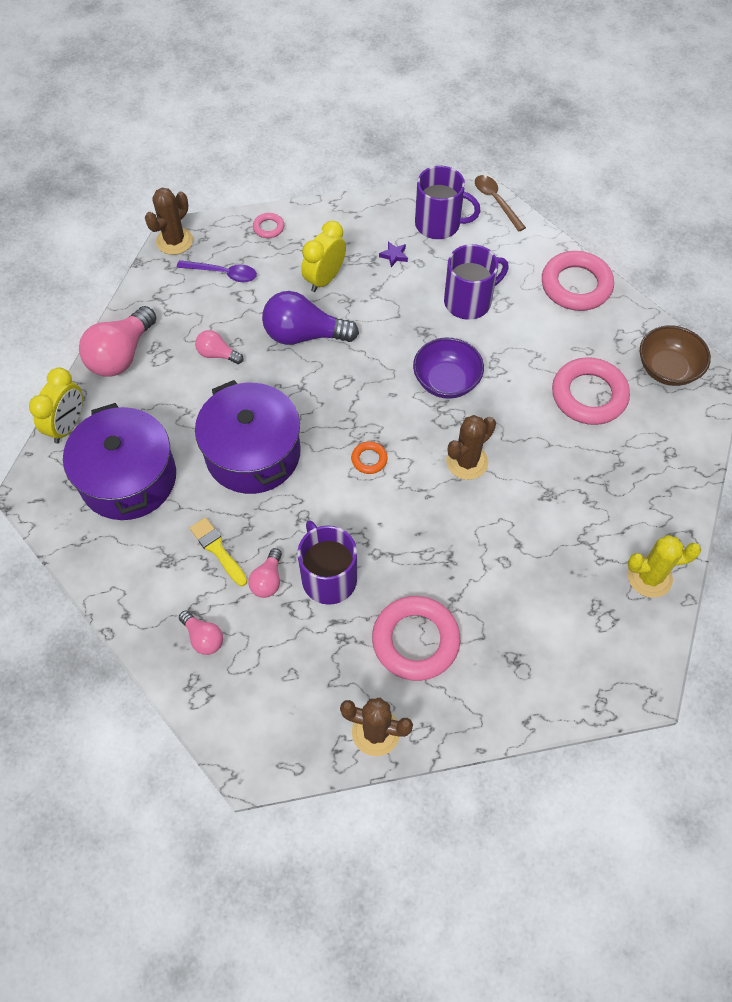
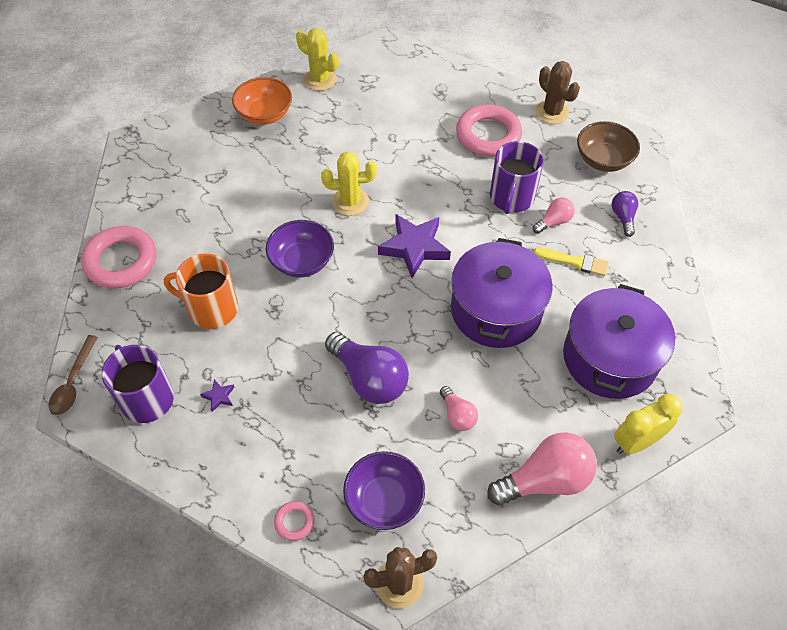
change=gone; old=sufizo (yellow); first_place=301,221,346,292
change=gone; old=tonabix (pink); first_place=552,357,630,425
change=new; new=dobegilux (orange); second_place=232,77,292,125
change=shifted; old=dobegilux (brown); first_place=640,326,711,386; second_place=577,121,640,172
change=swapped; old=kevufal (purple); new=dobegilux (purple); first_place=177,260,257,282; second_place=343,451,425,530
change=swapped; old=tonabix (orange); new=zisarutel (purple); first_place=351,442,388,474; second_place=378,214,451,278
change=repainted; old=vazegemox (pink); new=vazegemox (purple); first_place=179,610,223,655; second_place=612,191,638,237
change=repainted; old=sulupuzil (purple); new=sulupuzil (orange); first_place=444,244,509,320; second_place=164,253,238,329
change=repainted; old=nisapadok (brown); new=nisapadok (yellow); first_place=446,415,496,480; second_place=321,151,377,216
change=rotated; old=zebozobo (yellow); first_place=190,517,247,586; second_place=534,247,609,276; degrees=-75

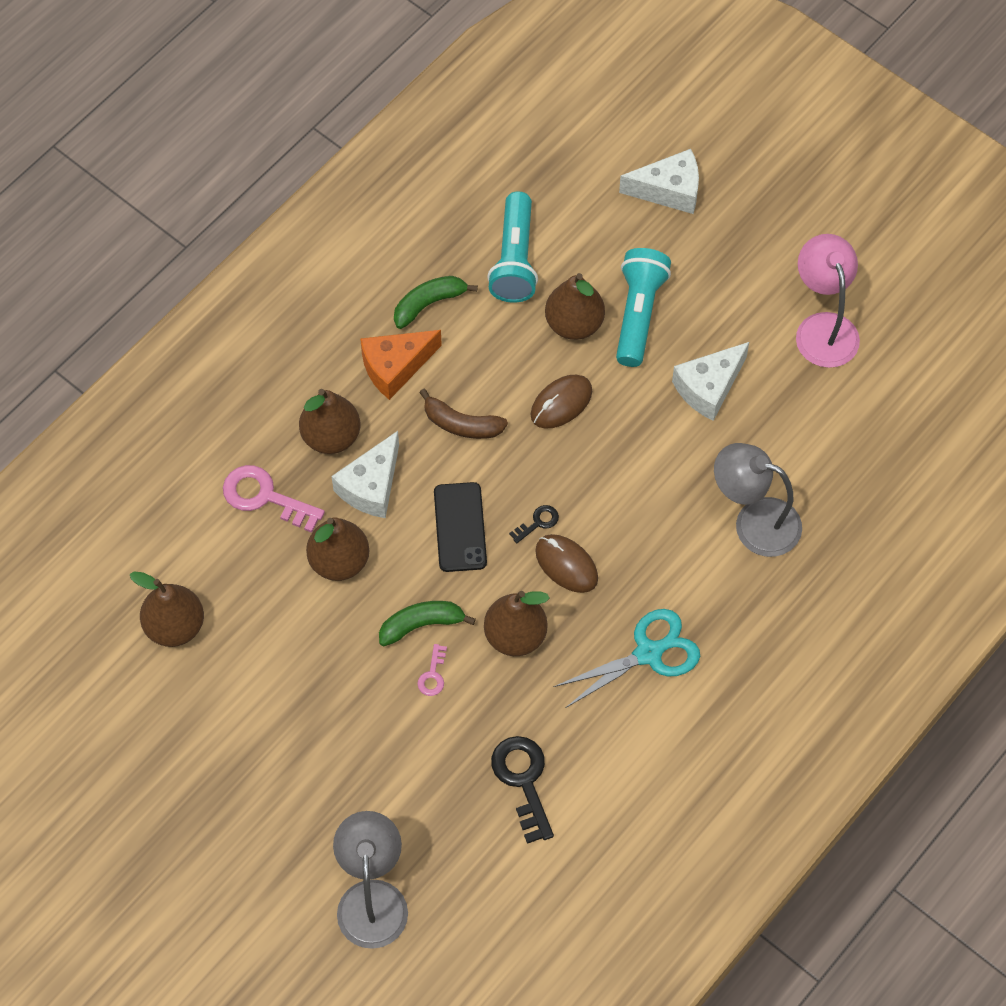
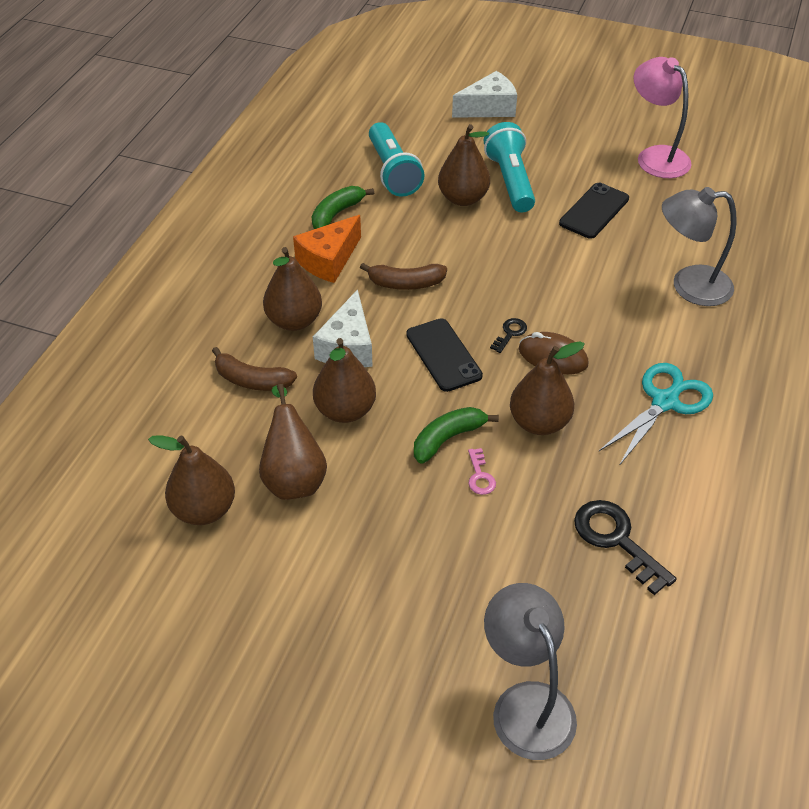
change=gone; old=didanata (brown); first_place=531,375,592,429
change=new; new=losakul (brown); second_place=259,384,327,500
change=swapped; old=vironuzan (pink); new=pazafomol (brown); first_place=223,465,325,533; second_place=212,347,297,391
change=swapped; old=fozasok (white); new=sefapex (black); first_place=672,342,749,421; second_place=559,183,629,239

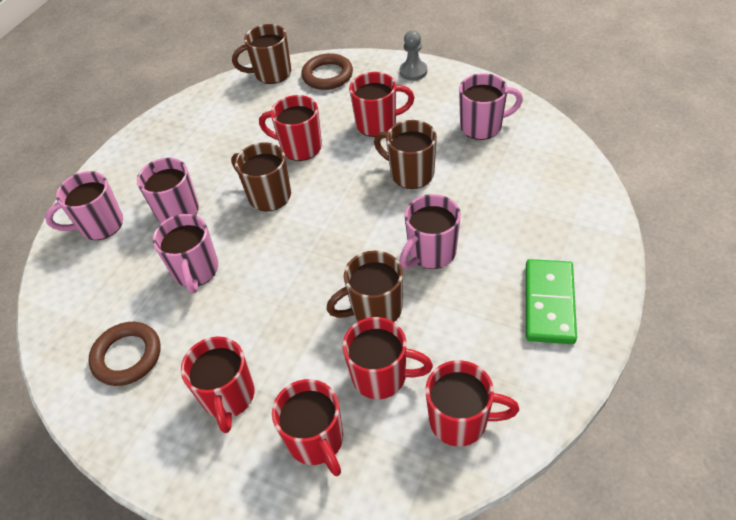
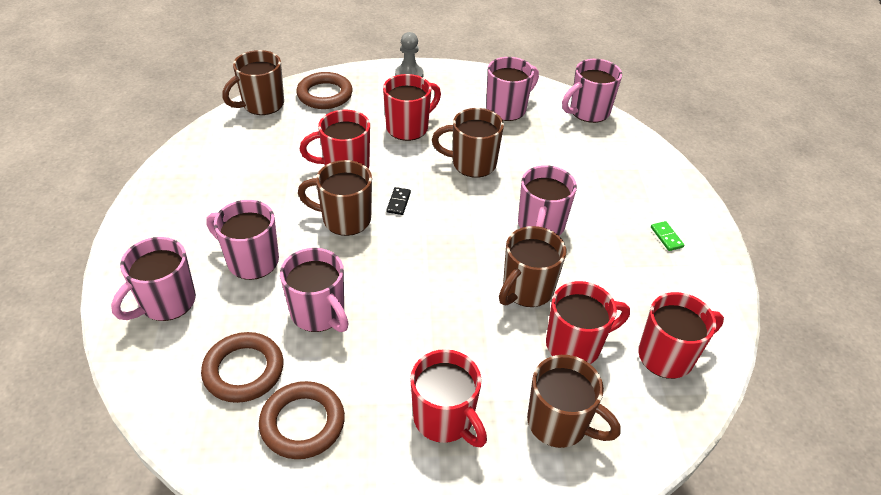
change=new; new=tonabix (brown); second_place=201,332,283,403
change=new; new=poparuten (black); second_place=386,187,411,215
change=new; new=sulupuzil (pink); second_place=562,59,622,123
change=repainted; old=sulupuzil (red); new=sulupuzil (brown); first_place=272,379,343,476; second_place=527,355,621,448
change=scaled; old=poparuten (green); first_place=526,259,577,344; second_place=651,221,684,251; factor=0.4

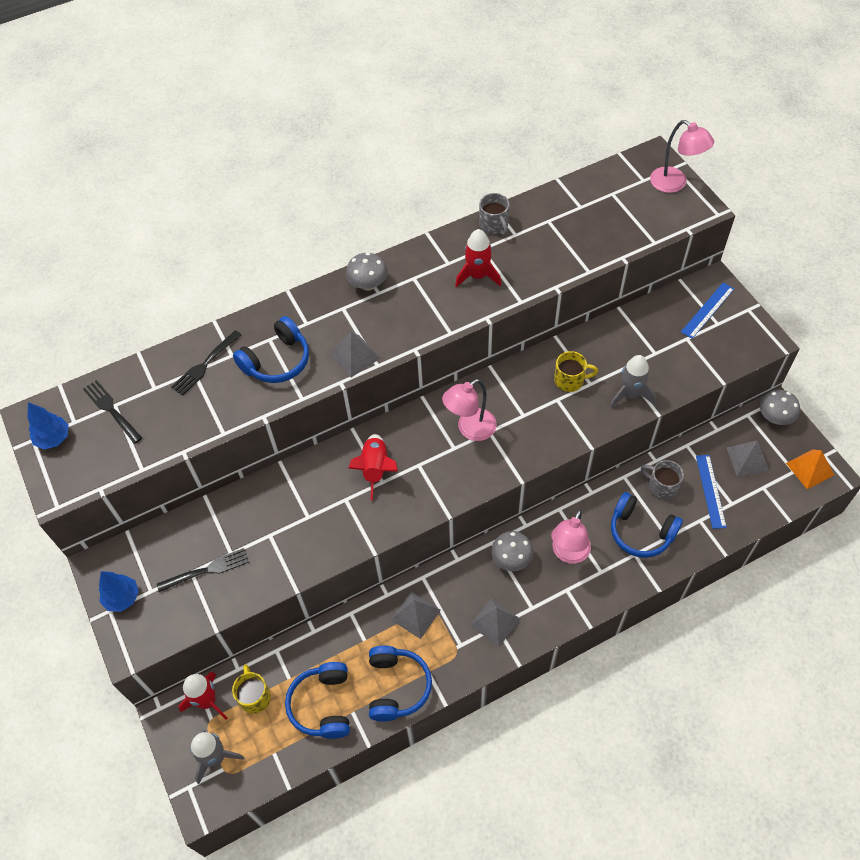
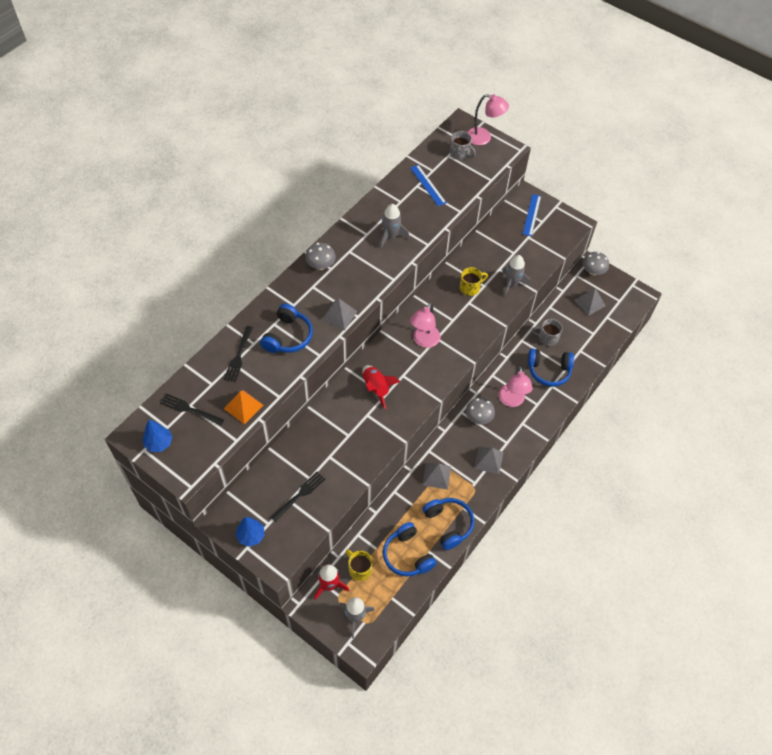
change=shifted; old=sulupuzil (grey); first_place=479,193,510,235; second_place=450,131,476,160
change=shifted; old=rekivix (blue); first_place=696,455,727,529; second_place=410,165,446,206
change=shifted; old=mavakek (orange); first_place=786,449,834,489; second_place=224,390,264,425
change=repainted; old=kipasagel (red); new=kipasagel (grey); first_place=455,229,501,287; second_place=380,204,409,248

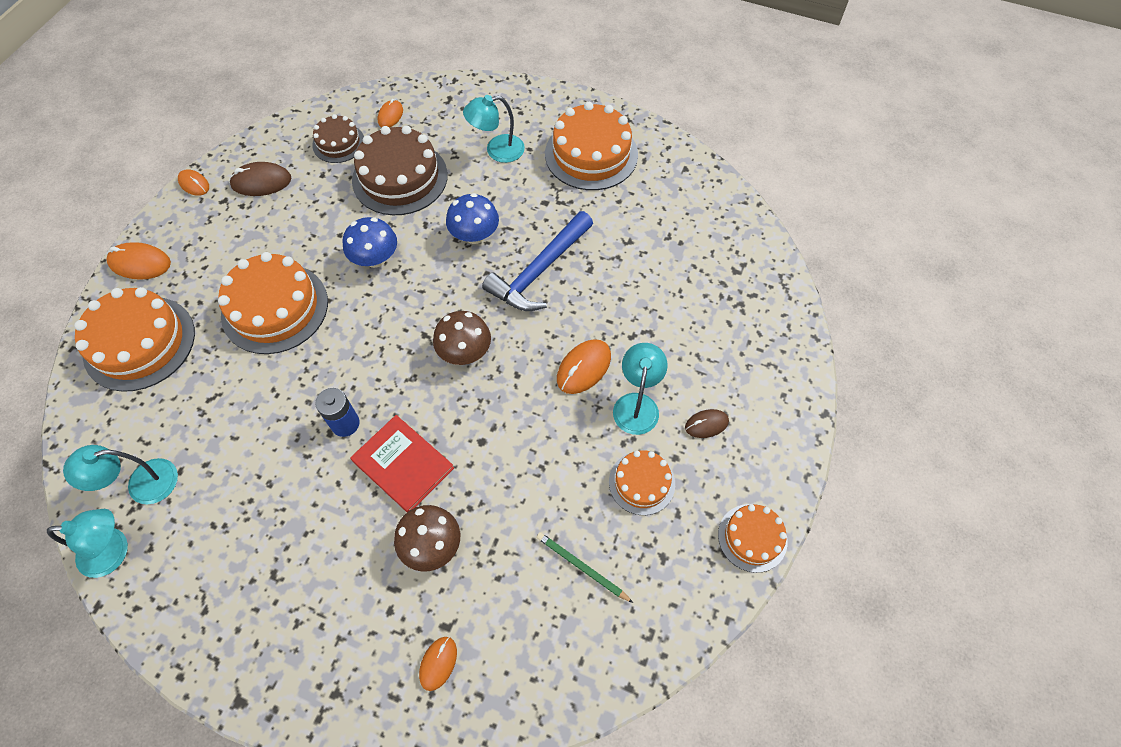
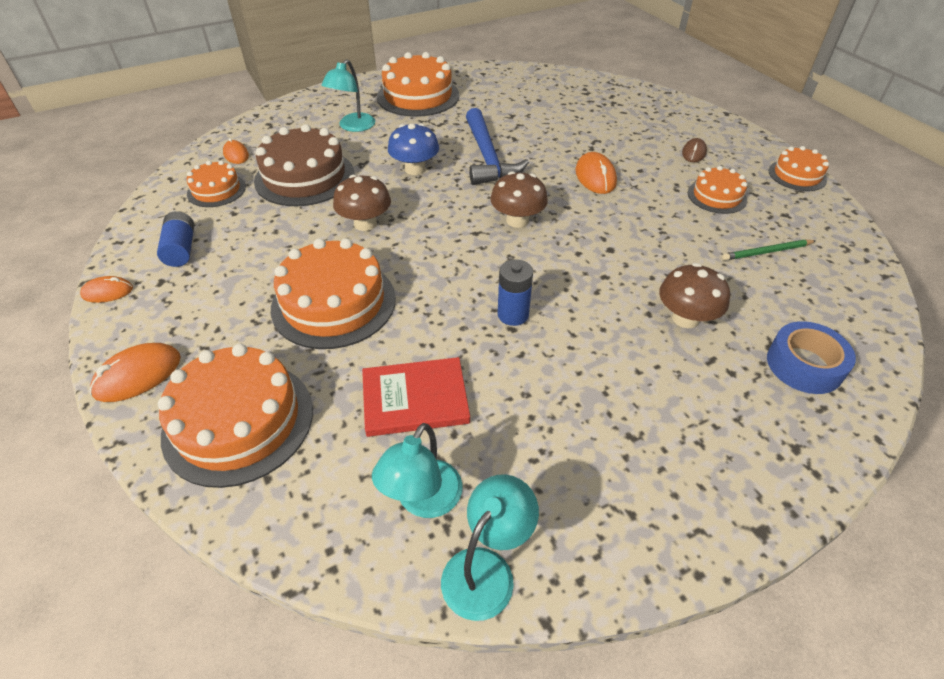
change=gone; old=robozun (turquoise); first_place=613,343,668,435
change=shifted; old=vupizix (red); first_place=350,415,454,512; second_place=362,357,470,437
change=swapped; old=didanata (brown); new=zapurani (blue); first_place=229,162,291,196; second_place=157,211,194,267
change=swapped; old=didanata (orange); new=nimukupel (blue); first_place=419,637,457,691; second_place=767,321,856,394
change=repainted; old=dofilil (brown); new=dofilil (orange); first_place=312,114,364,163; second_place=187,160,246,207
change=repainted; old=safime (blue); new=safime (brown); first_place=343,217,397,268; second_place=333,175,391,231

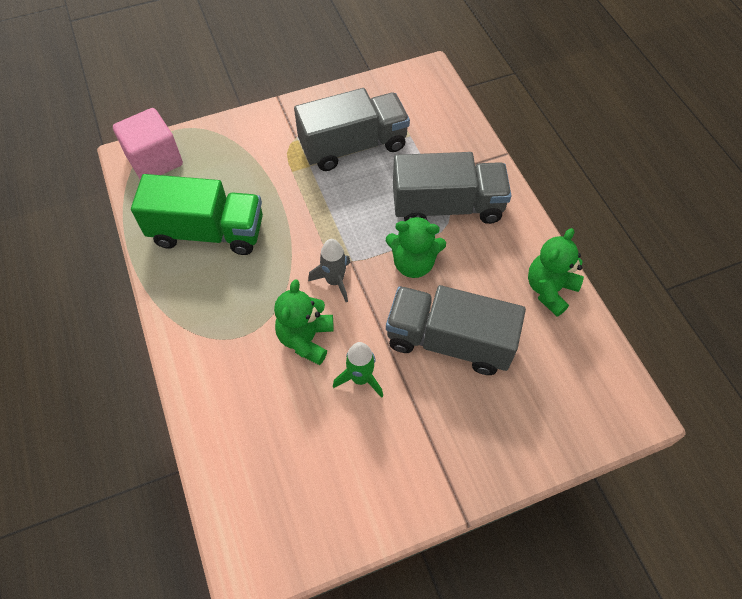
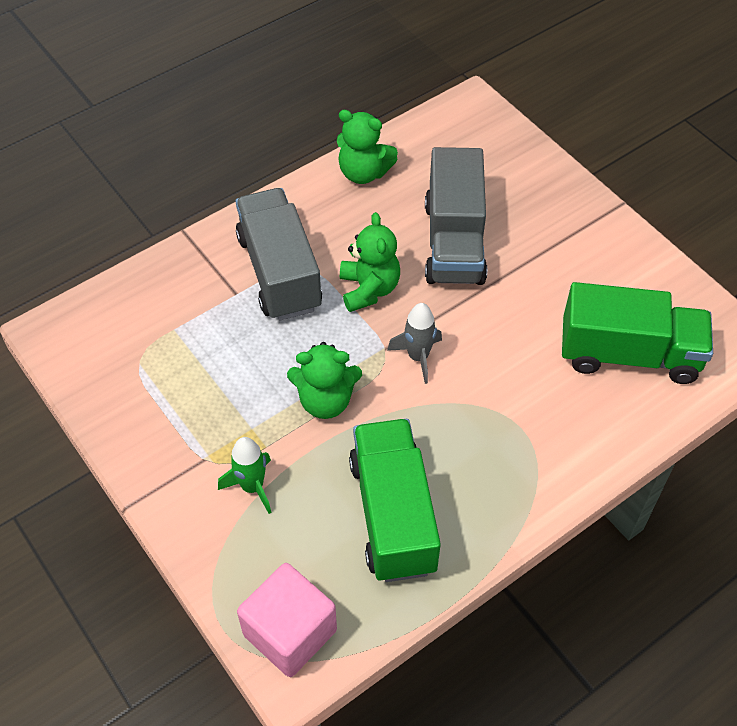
change=gone; old=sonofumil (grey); first_place=294,88,410,171
change=new; new=sonofumil (green); second_place=562,282,713,384
change=shifted; old=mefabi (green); first_place=274,279,334,365; second_place=287,342,362,419
change=shifted; old=kipasagel (green); first_place=333,342,383,398; second_place=218,437,272,514

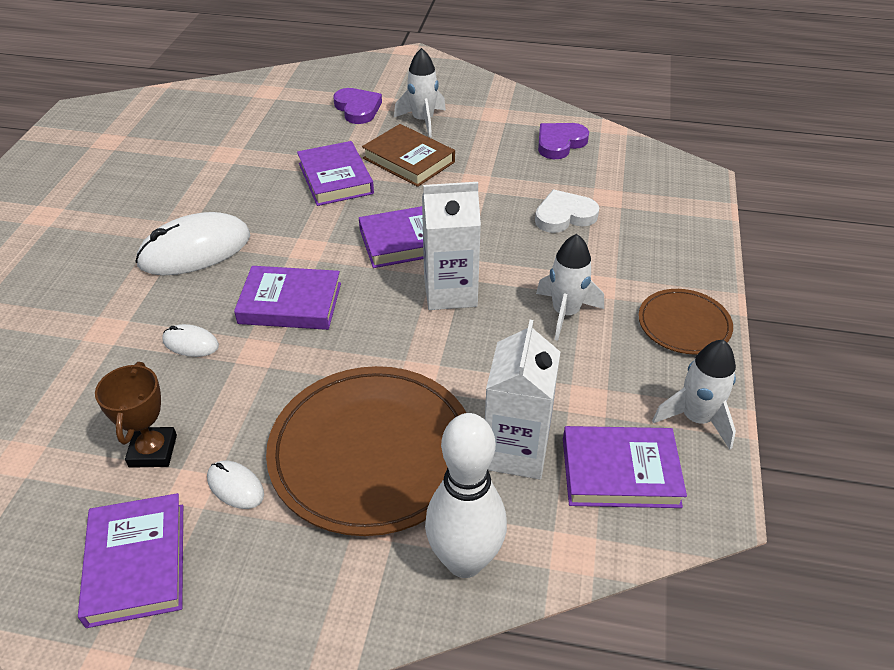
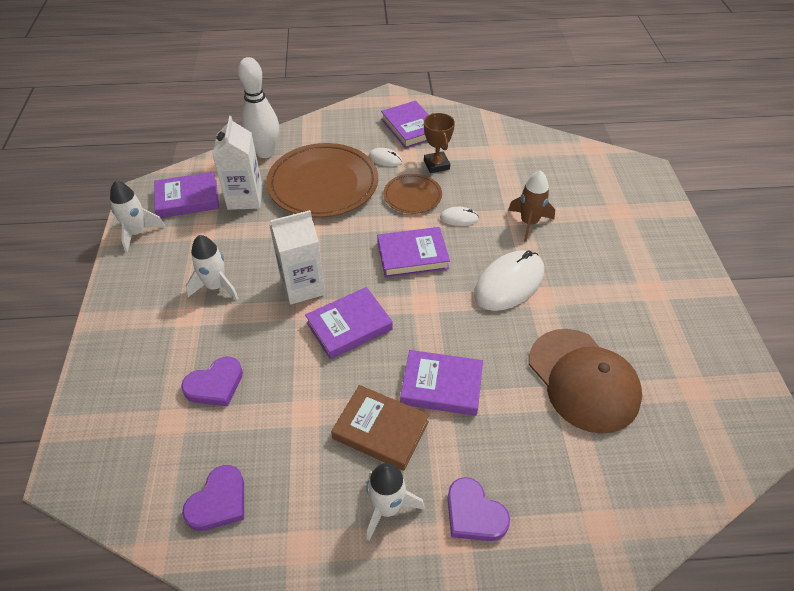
change=new; new=kipasagel (brown); second_place=508,170,555,242
change=new; new=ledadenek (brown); second_place=529,329,642,434
change=shifted; old=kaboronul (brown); first_place=639,289,733,354; second_place=384,174,442,214
change=repainted; old=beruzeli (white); new=beruzeli (purple); first_place=535,190,599,233; second_place=181,357,243,406
change=rotated; old=vupizix (purple); first_place=297,141,374,206; second_place=400,350,483,416; degrees=-45

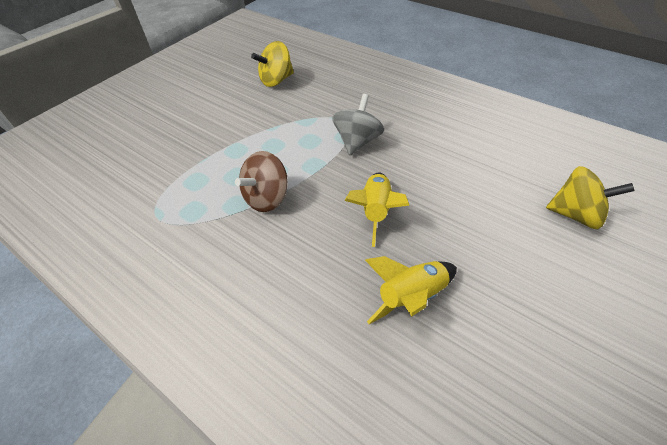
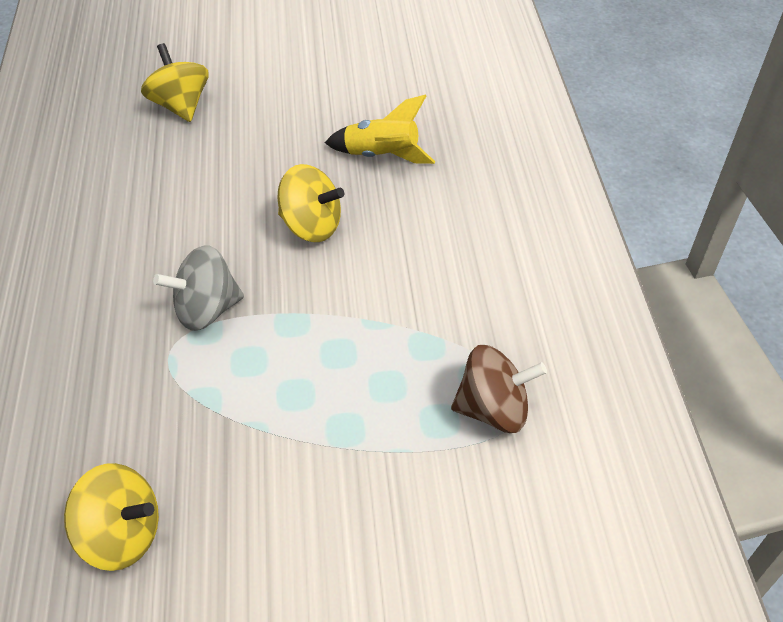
change=shifted; old=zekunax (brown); first_place=235,151,288,212; second_place=451,345,547,433
change=swapped; old=kipasagel (yellow); new=zekunax (yellow); first_place=344,172,410,247; second_place=277,164,344,242

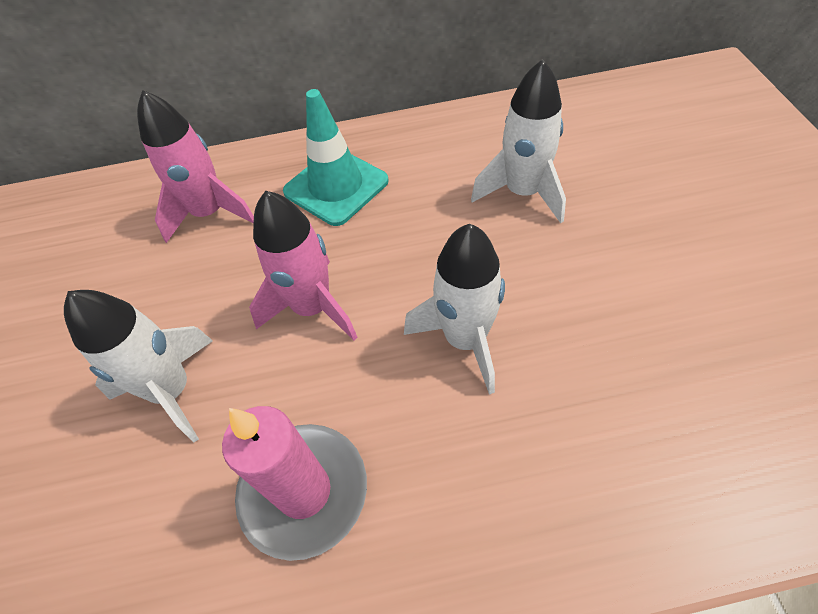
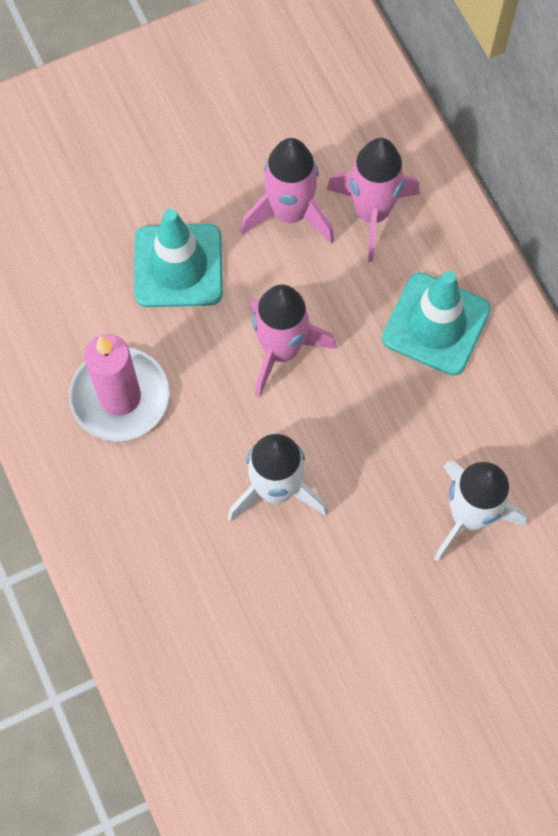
change=new; new=kipasagel (pink); second_place=241,138,334,244
change=swapped; old=kipasagel (white); new=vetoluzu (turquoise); first_place=64,290,213,443; second_place=135,209,223,307

